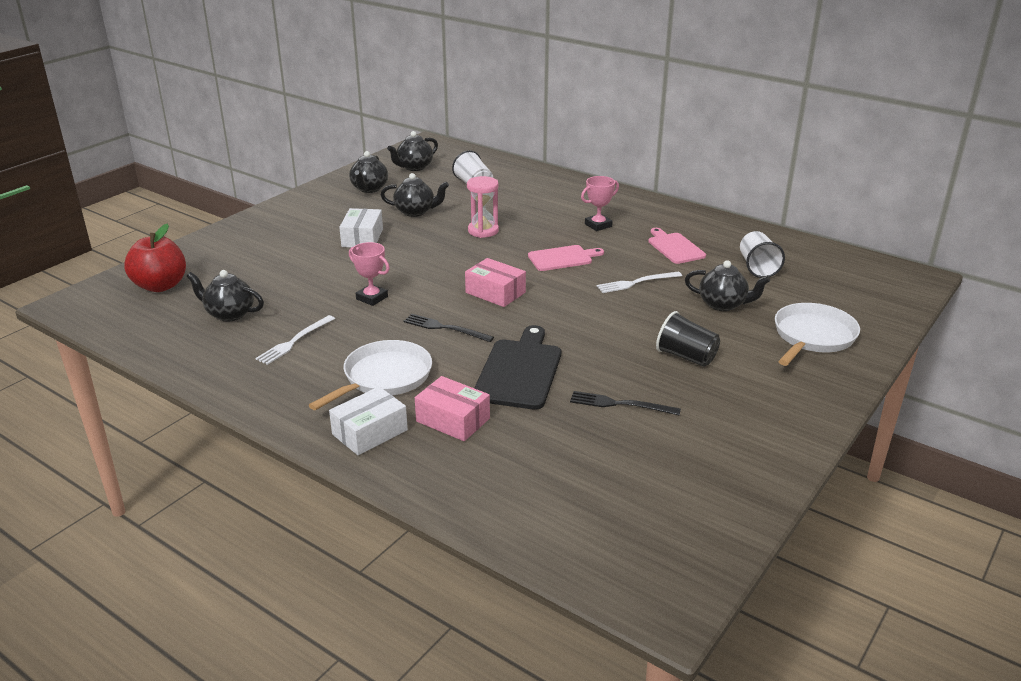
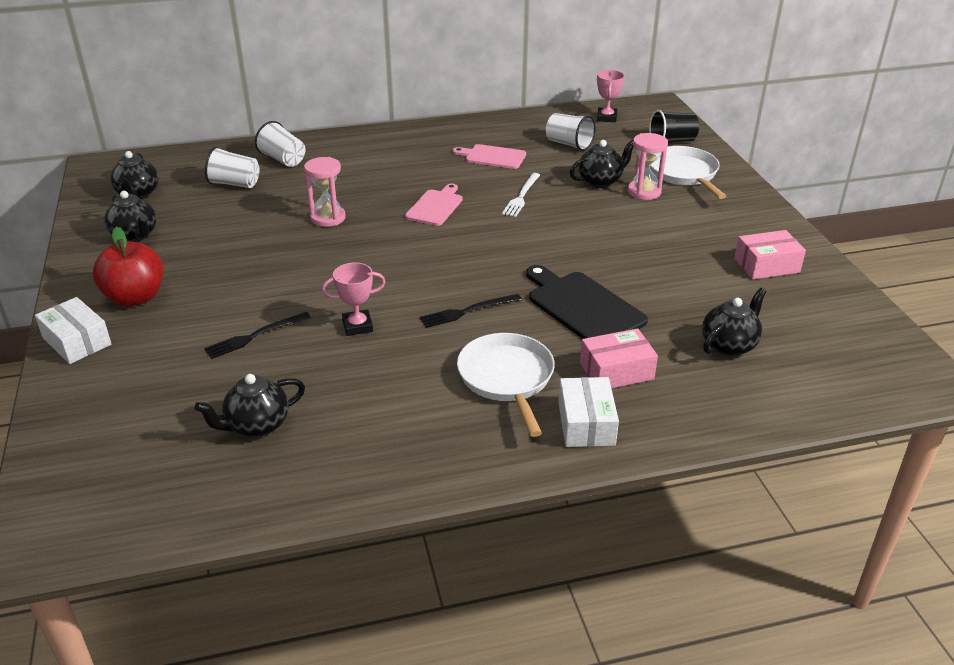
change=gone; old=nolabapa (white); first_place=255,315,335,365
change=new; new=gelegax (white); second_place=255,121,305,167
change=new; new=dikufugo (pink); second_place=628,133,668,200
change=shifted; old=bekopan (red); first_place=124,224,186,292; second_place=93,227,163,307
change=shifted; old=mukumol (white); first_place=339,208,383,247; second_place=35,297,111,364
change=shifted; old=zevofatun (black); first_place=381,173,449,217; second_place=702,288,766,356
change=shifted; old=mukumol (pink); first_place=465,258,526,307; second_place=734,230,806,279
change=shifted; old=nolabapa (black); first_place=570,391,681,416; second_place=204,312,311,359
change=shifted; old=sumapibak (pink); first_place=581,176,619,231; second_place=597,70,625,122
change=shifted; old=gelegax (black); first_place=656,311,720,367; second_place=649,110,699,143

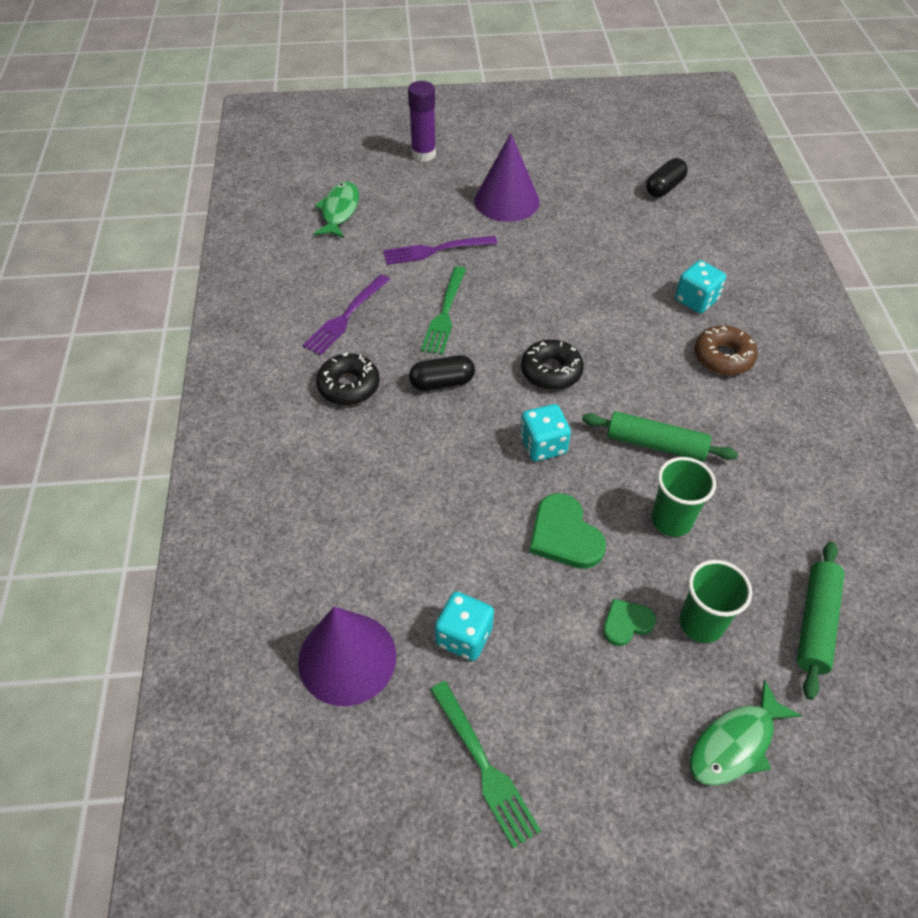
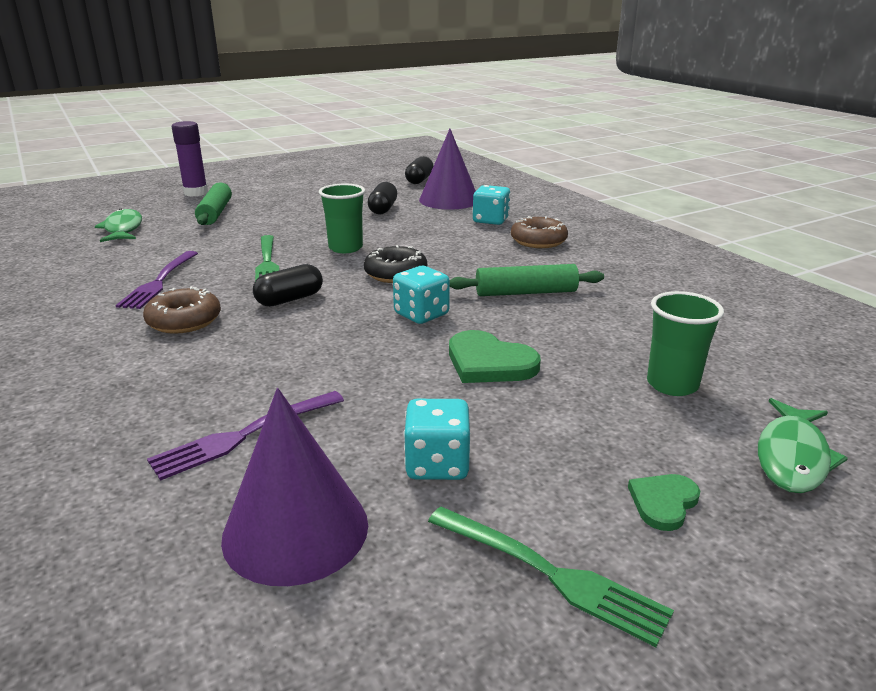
change=new; new=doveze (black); second_place=368,182,397,215
change=shifted; old=nolabapa (purple); first_place=383,236,498,265; second_place=147,391,344,481
change=shifted; old=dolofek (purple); first_place=475,133,540,222; second_place=419,129,476,210
change=shifted; old=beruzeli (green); first_place=603,599,656,646; second_place=628,474,700,531
change=shifted; old=gelegax (green); first_place=651,457,716,537; second_place=319,184,365,253
change=shifted; old=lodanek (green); first_place=797,542,845,700; second_place=195,182,232,225
change=repainted; old=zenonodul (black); new=zenonodul (brown); first_place=316,352,380,405; second_place=143,286,221,334

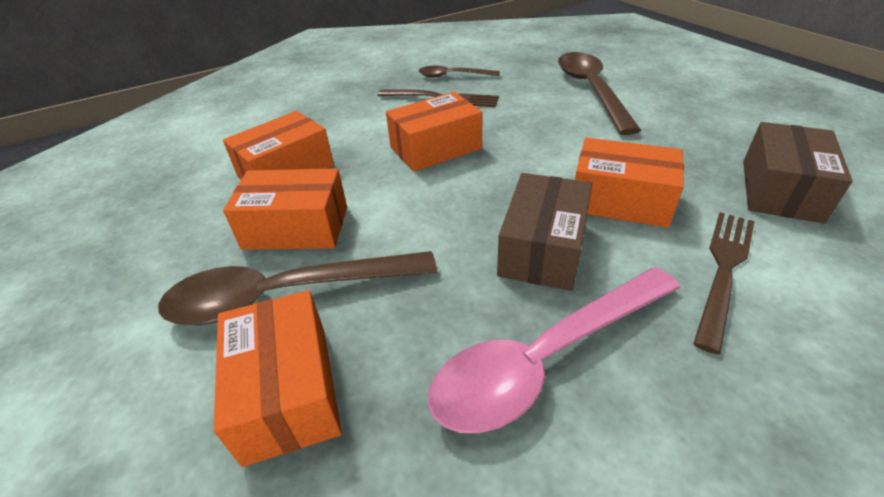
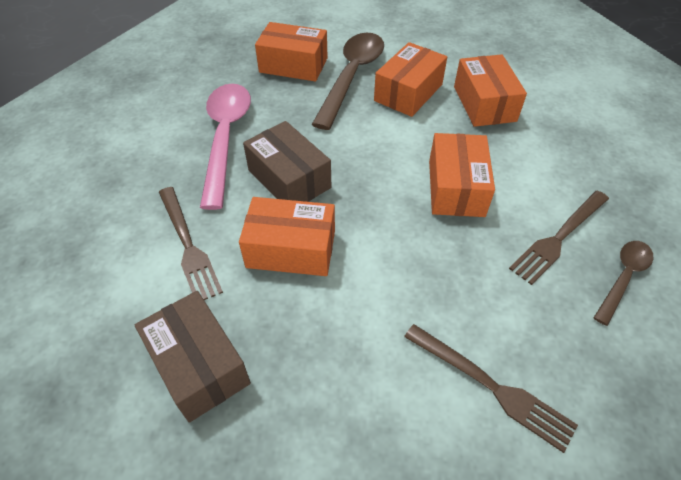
change=swapped; old=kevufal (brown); new=nolabapa (brown); first_place=558,52,641,135; second_place=404,324,578,453
change=rotated; old=mukumol (orange); first_place=575,138,684,228; second_place=239,197,335,276; degrees=45

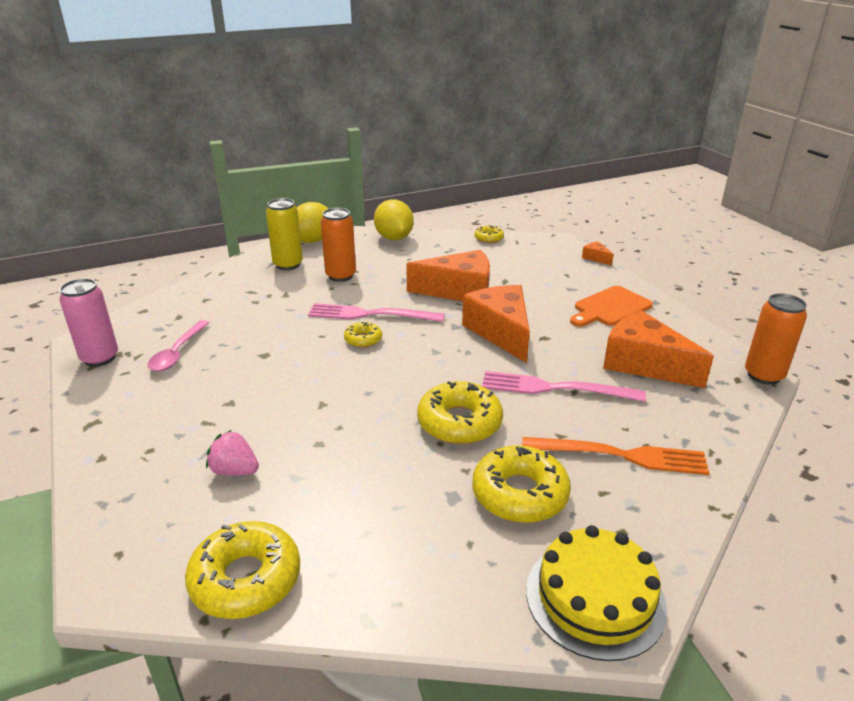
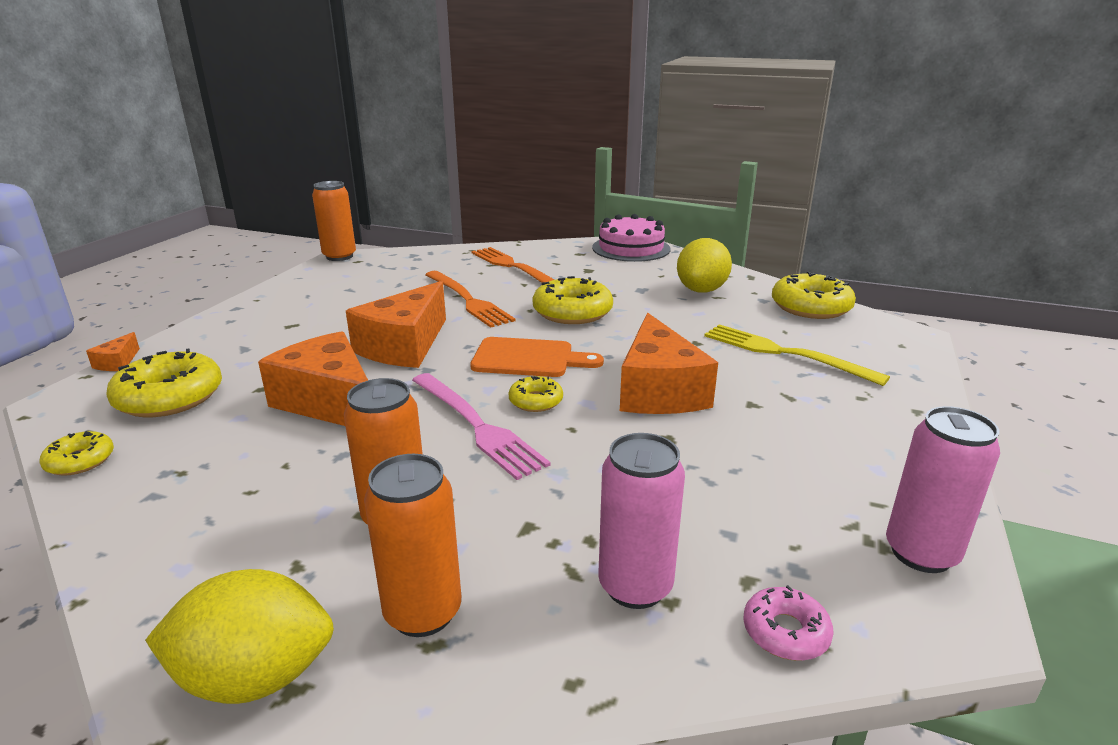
change=gone; old=kevufal (pink); first_place=147,320,209,371
change=new; new=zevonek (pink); second_place=598,433,685,609
change=new; new=zenonodul (pink); second_place=743,585,834,661
change=shifted; old=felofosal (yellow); first_place=374,200,414,240; second_place=677,238,732,293
change=shifted; old=zenonodul (yellow); first_place=472,445,571,523; second_place=106,349,222,417
change=shifted; old=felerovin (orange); first_place=570,286,653,327; second_place=470,337,604,377
change=shifted; old=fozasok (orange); first_place=603,310,714,388; second_place=620,313,718,414
change=swapped; old=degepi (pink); new=nolabapa (yellow); first_place=206,430,259,476; second_place=704,324,890,386
change=repainted; old=zevonek (yellow); new=zevonek (orange); first_place=266,198,303,270; second_place=364,454,461,637
change=repainted; old=nolabapa (pink); new=nolabapa (orange); first_place=482,371,646,402; second_place=425,271,515,328
change=repainted; old=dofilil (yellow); new=dofilil (pink); first_place=526,525,667,661; second_place=592,214,671,262

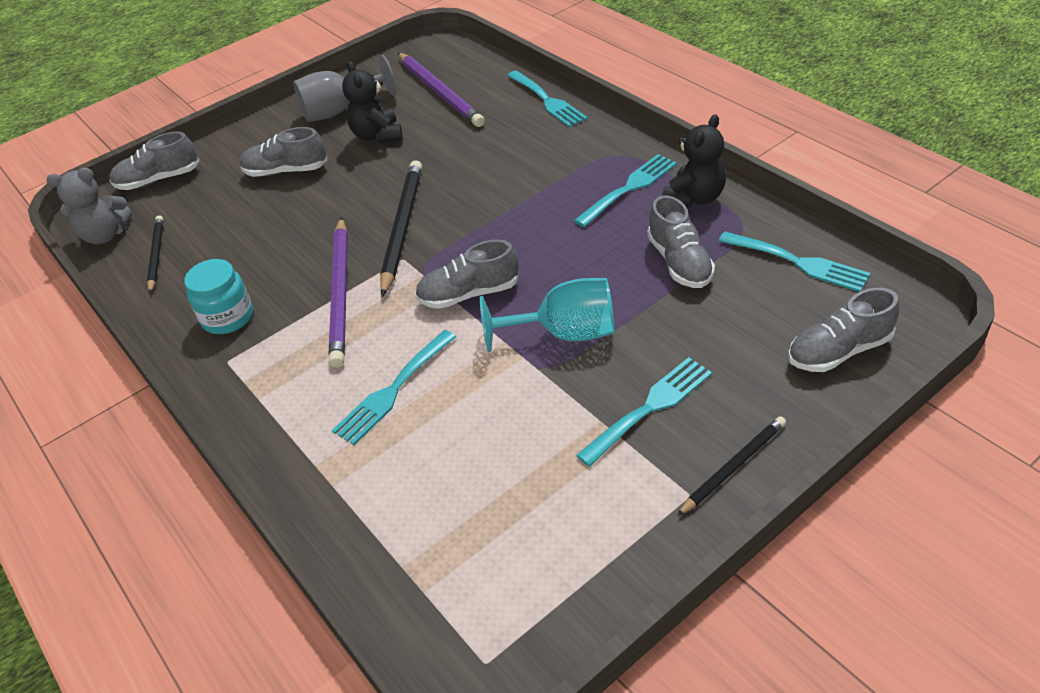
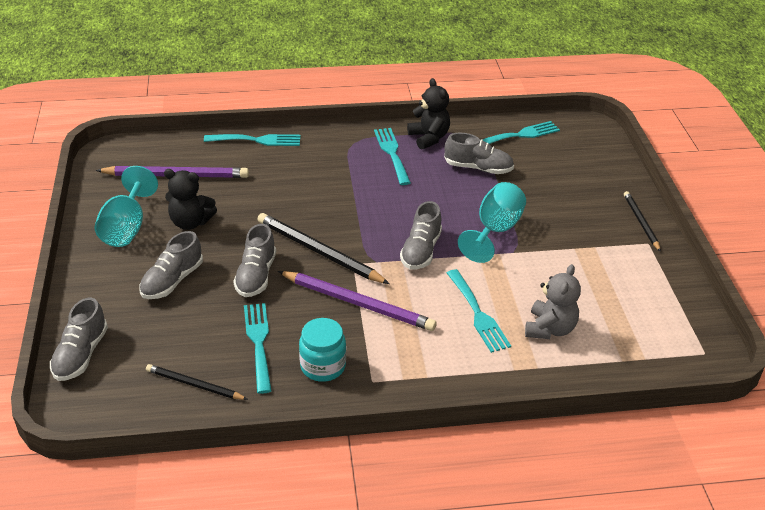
change=shifted; old=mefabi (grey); first_place=46,168,132,244; second_place=525,264,581,339
change=shifted; old=nolabapa (turquoise); first_place=576,357,712,467; second_place=244,303,272,394
change=shifted; old=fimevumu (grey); first_place=788,288,899,372; second_place=233,224,276,297
change=repainted; old=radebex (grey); new=radebex (turquoise); first_place=293,55,397,122; second_place=94,166,158,247

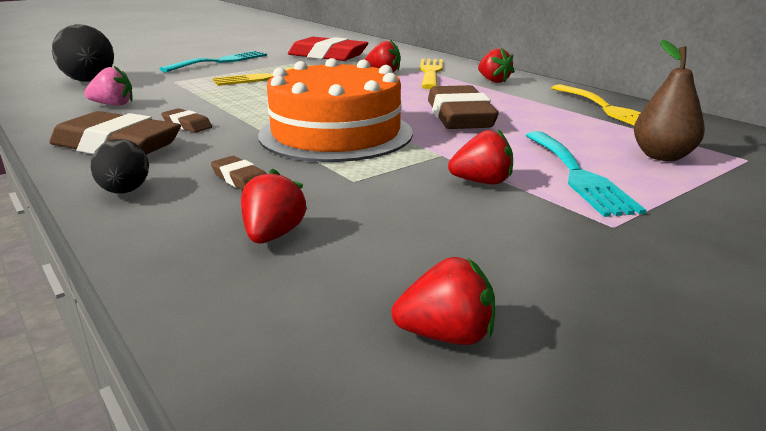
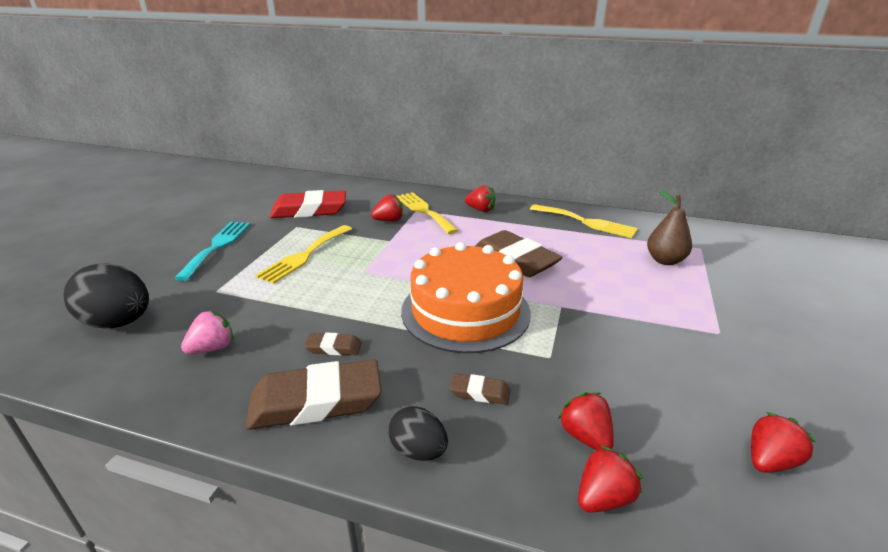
change=gone; old=nolabapa (turquoise); first_place=526,131,646,217
change=shifted; old=degepi (red); first_place=448,129,513,184; second_place=578,445,643,513

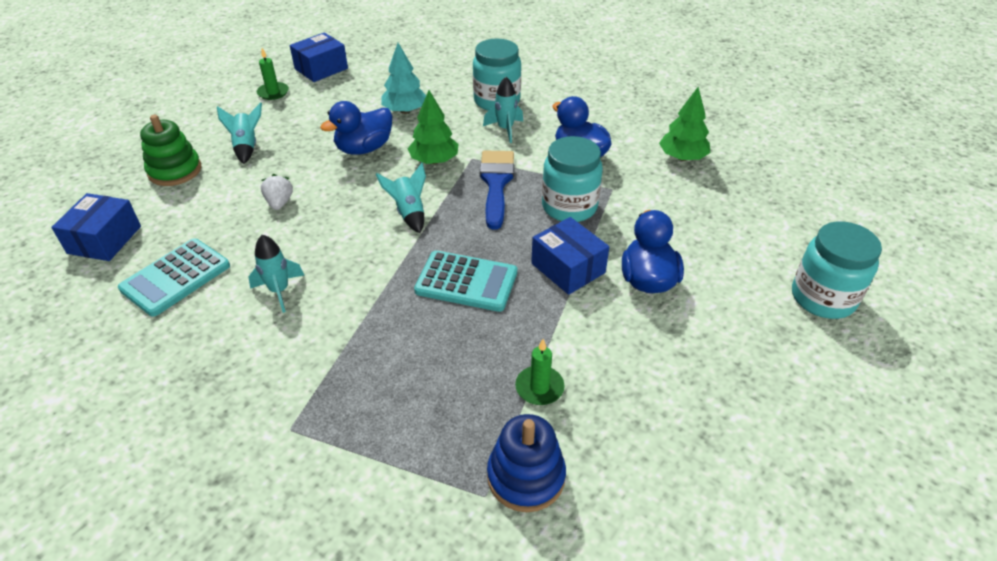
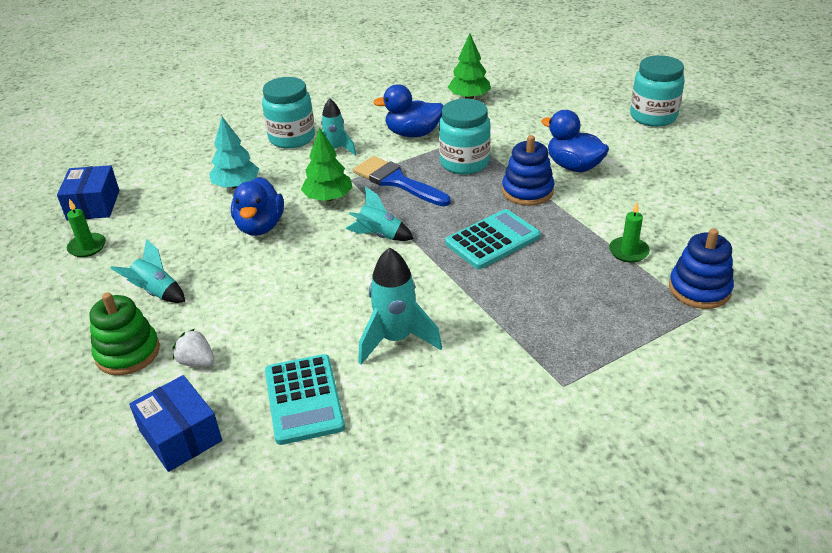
change=shifted; old=degepi (white); first_place=261,174,293,210; second_place=172,329,214,367
change=swapped; old=mukumol (blue); new=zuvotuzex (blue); first_place=531,217,609,295; second_place=502,135,555,206
change=scaled; old=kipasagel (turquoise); first_place=248,235,304,313; second_place=358,248,442,364; factor=1.52

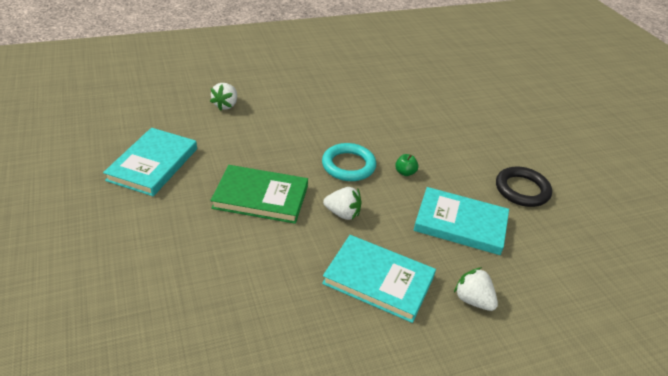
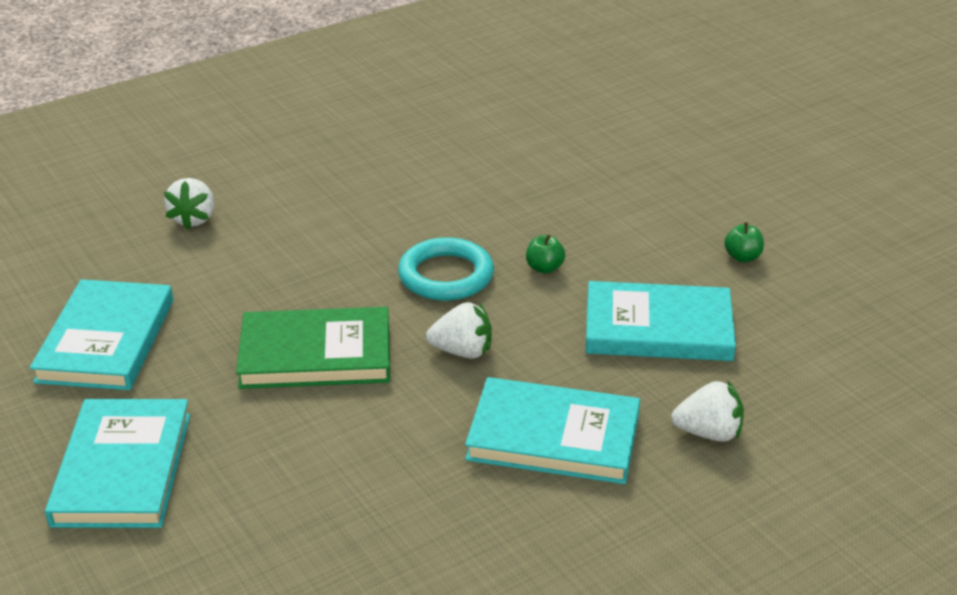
change=new; new=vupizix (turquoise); second_place=45,399,191,528
change=swapped; old=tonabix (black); new=bekopan (green); first_place=496,167,552,207; second_place=724,222,764,262
change=rotated; old=degepi (white); first_place=454,267,498,311; second_place=671,380,744,442; degrees=150

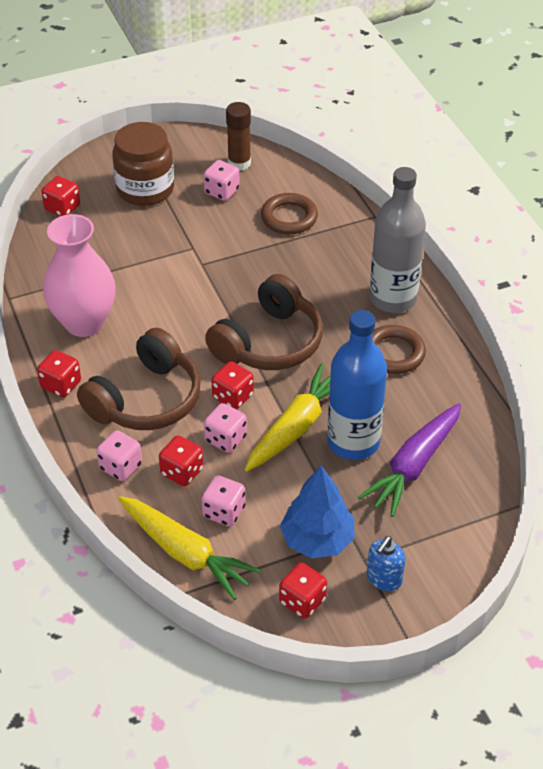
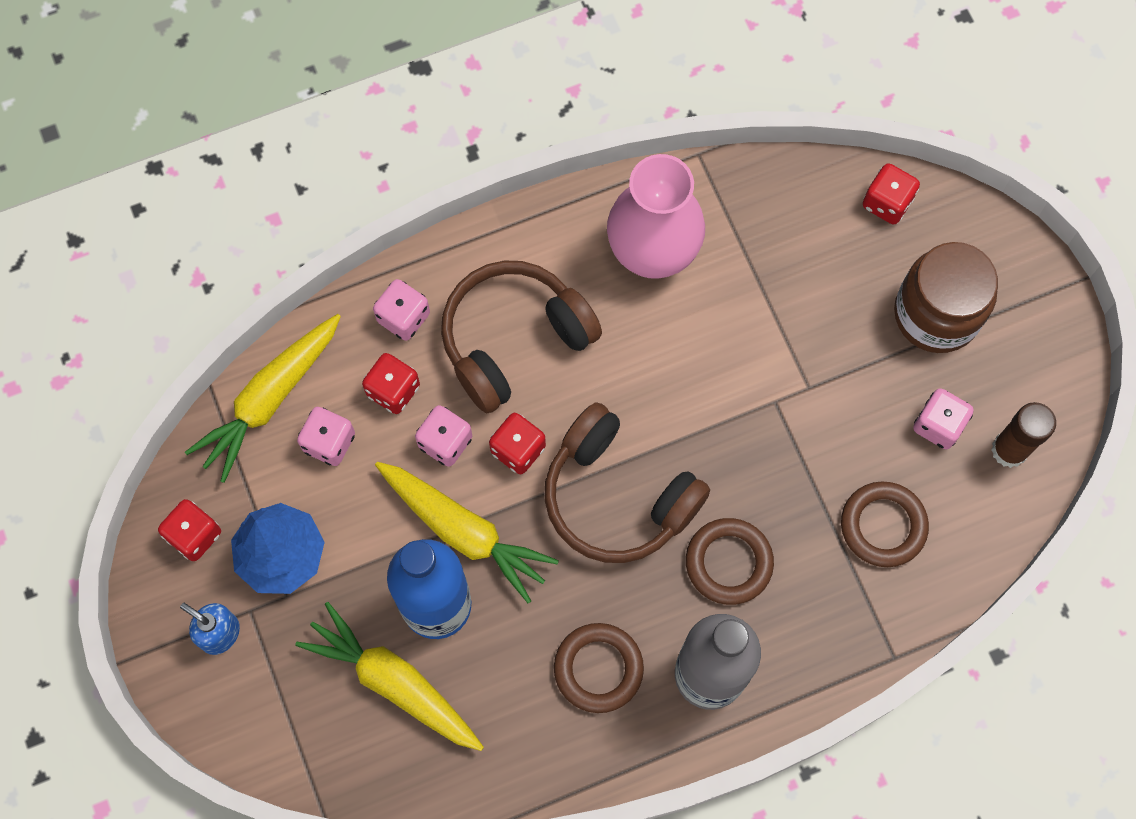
change=gone; old=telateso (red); first_place=37,350,81,397
change=new; new=tonabix (brown); second_place=686,518,774,605
change=repainted; old=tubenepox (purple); new=tubenepox (yellow); first_place=358,403,461,517; second_place=295,602,484,751
change=rotated; old=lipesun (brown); first_place=77,328,200,430; second_place=441,261,602,413; degrees=105

